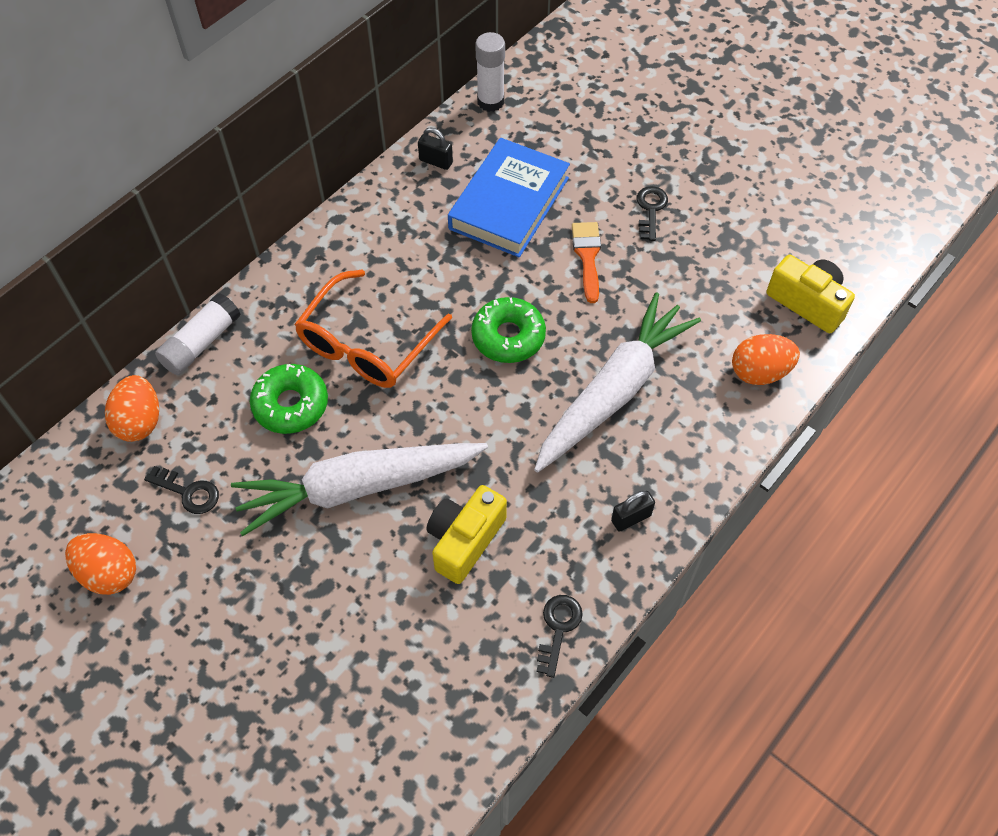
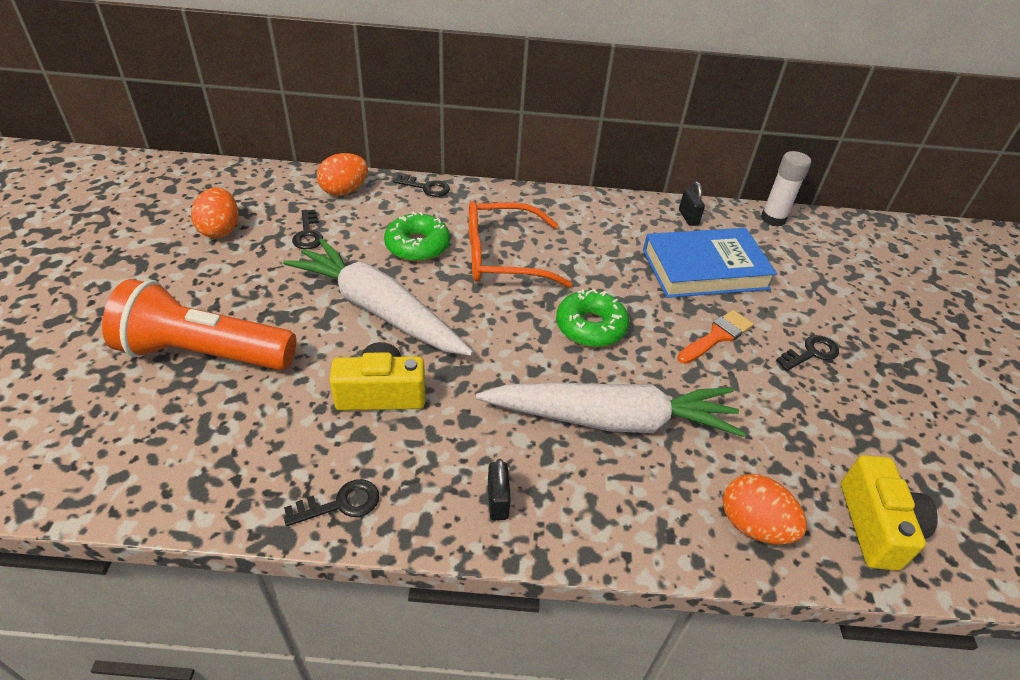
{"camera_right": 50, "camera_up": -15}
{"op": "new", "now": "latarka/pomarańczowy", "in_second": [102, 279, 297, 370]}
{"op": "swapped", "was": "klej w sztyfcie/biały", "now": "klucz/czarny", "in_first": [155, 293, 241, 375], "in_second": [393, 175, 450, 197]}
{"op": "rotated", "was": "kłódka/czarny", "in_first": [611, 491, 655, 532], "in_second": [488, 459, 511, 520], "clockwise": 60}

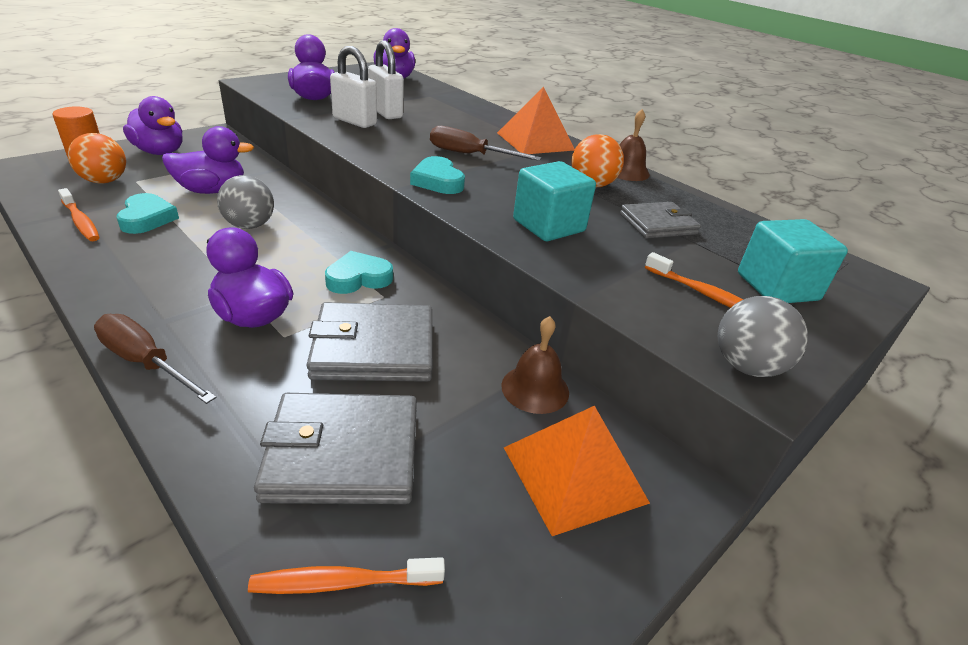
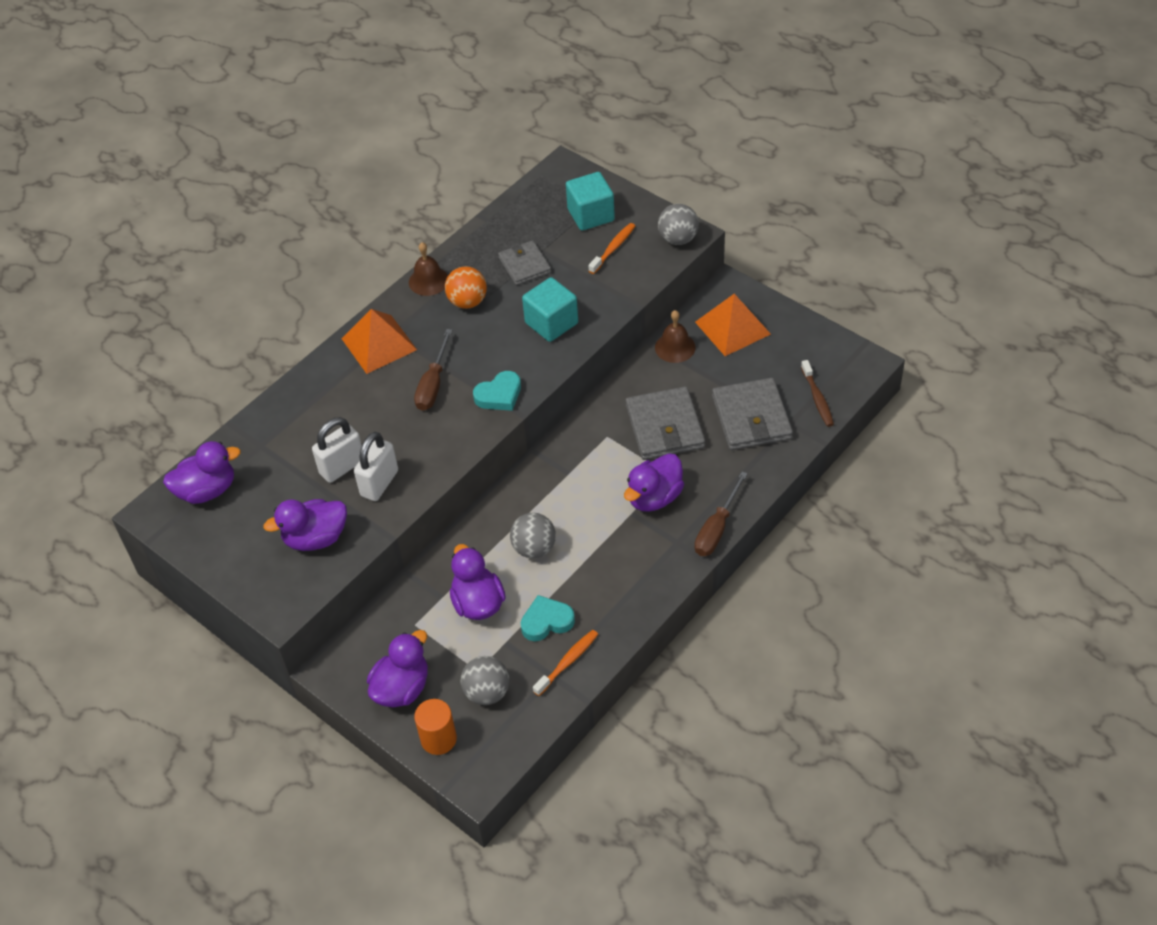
{"camera_right": -90, "camera_up": 15}
{"op": "gone", "was": "serce/turkusowy", "in_first": [325, 251, 393, 294]}
{"op": "repainted", "was": "piłka/pomarańczowy", "now": "piłka/szary", "in_first": [68, 133, 126, 184], "in_second": [461, 656, 509, 705]}
{"op": "repainted", "was": "szczoteczka do zębów/pomarańczowy", "now": "szczoteczka do zębów/brązowy", "in_first": [248, 557, 445, 594], "in_second": [801, 360, 834, 427]}

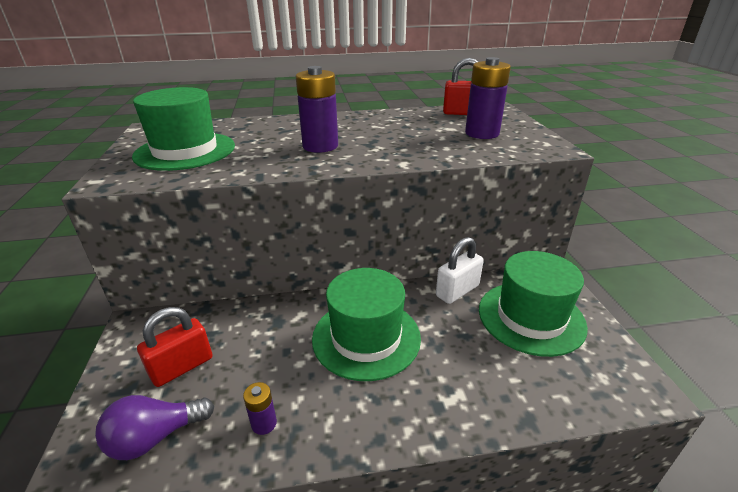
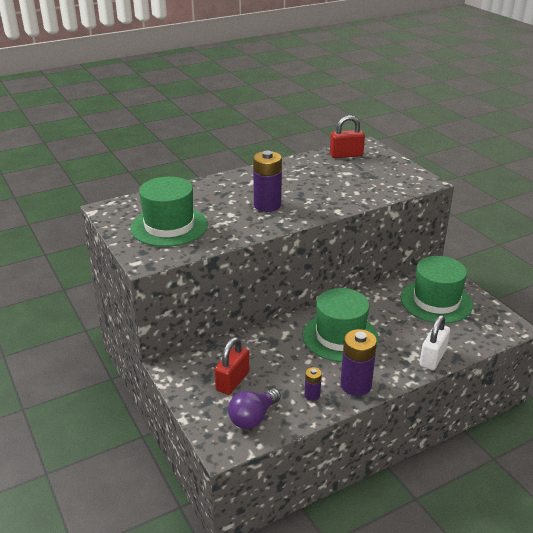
{"camera_right": -20, "camera_up": 0}
{"op": "shifted", "was": "kłódka/biały", "in_first": [436, 237, 484, 304], "in_second": [419, 315, 450, 370]}
{"op": "shifted", "was": "bateria/fioletowy", "in_first": [465, 57, 511, 139], "in_second": [341, 329, 377, 396]}

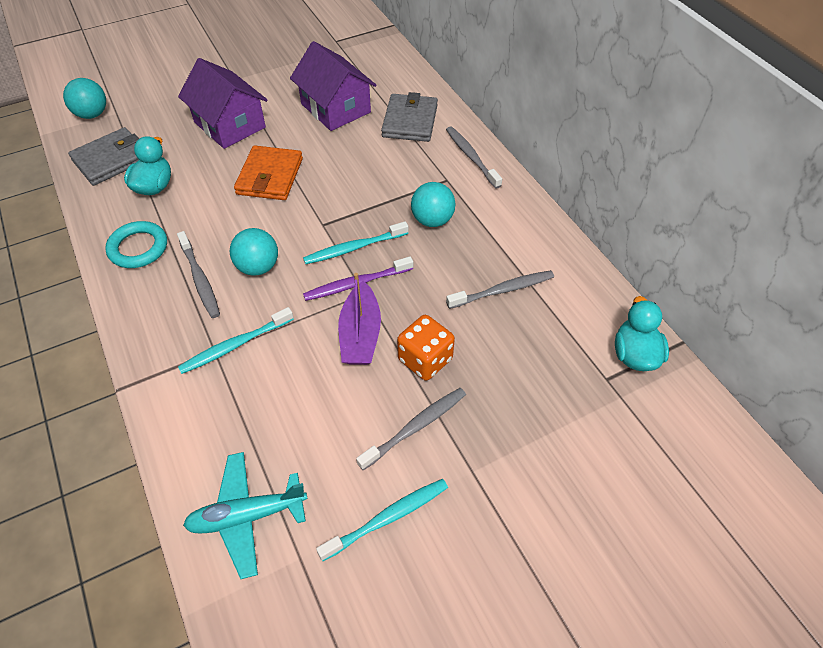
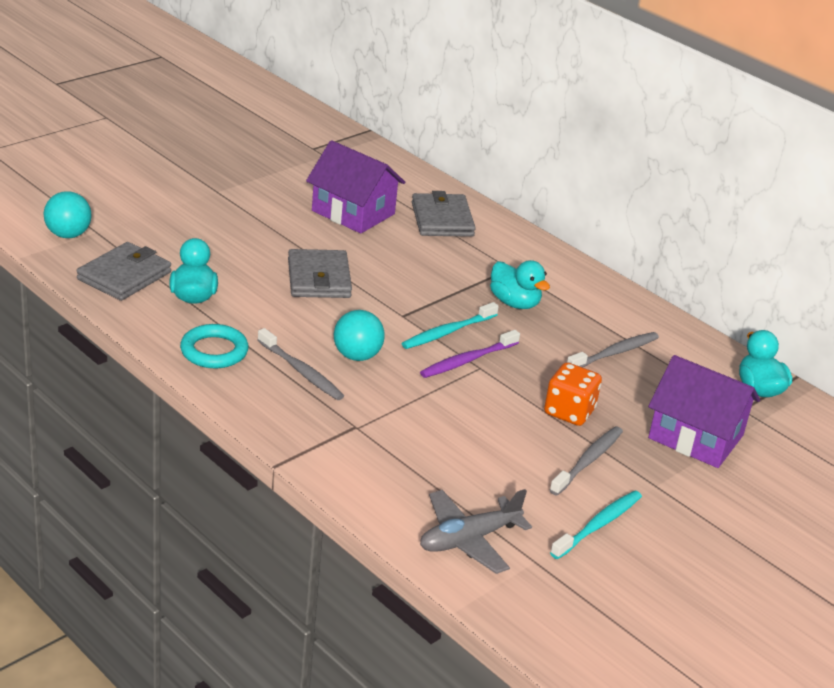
{"camera_right": -20, "camera_up": -20}
{"op": "gone", "was": "szczoteczka do zębów/turkusowy", "in_first": [178, 307, 294, 374]}
{"op": "gone", "was": "łódka/fioletowy", "in_first": [338, 273, 381, 365]}
{"op": "gone", "was": "szczoteczka do zębów/szary", "in_first": [446, 127, 502, 189]}
{"op": "shifted", "was": "domek/fioletowy", "in_first": [178, 58, 267, 149], "in_second": [648, 355, 760, 468]}
{"op": "swapped", "was": "piłka/turkusowy", "now": "kaczka/turkusowy", "in_first": [411, 182, 456, 227], "in_second": [490, 260, 550, 309]}
{"op": "repainted", "was": "samolot/turkusowy", "now": "samolot/szary", "in_first": [183, 452, 308, 579], "in_second": [420, 489, 532, 574]}
{"op": "repainted", "was": "portfel/pomarańczowy", "now": "portfel/szary", "in_first": [234, 145, 303, 200], "in_second": [288, 249, 352, 298]}

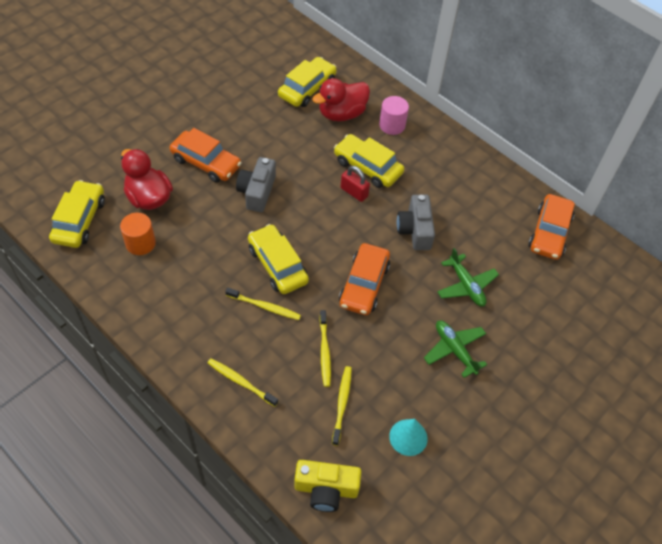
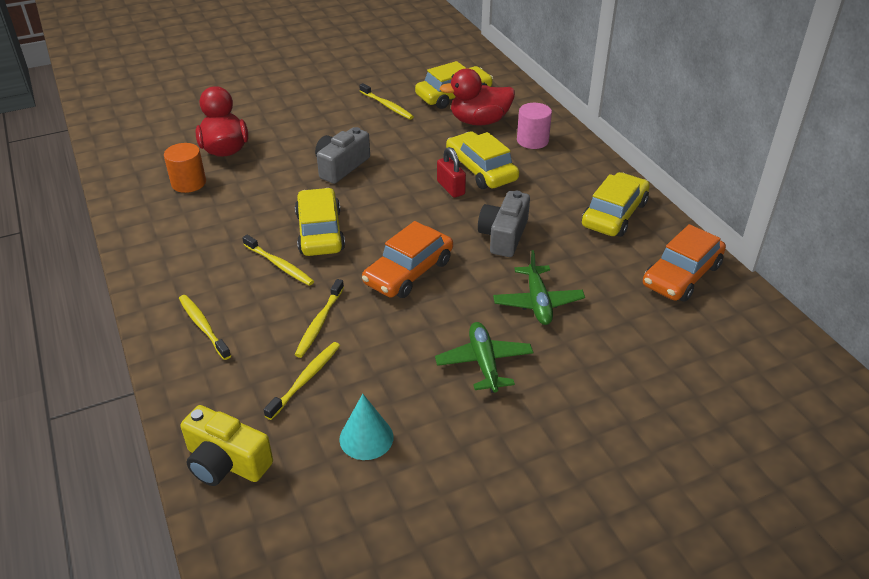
{"camera_right": 25, "camera_up": -15}
{"op": "gone", "was": "samochód/pomarańczowy", "in_first": [170, 128, 242, 183]}
{"op": "new", "now": "szczoteczka do zębów/żółty", "in_second": [359, 83, 414, 119]}
{"op": "shifted", "was": "samochód/żółty", "in_first": [49, 180, 105, 248], "in_second": [582, 172, 650, 237]}

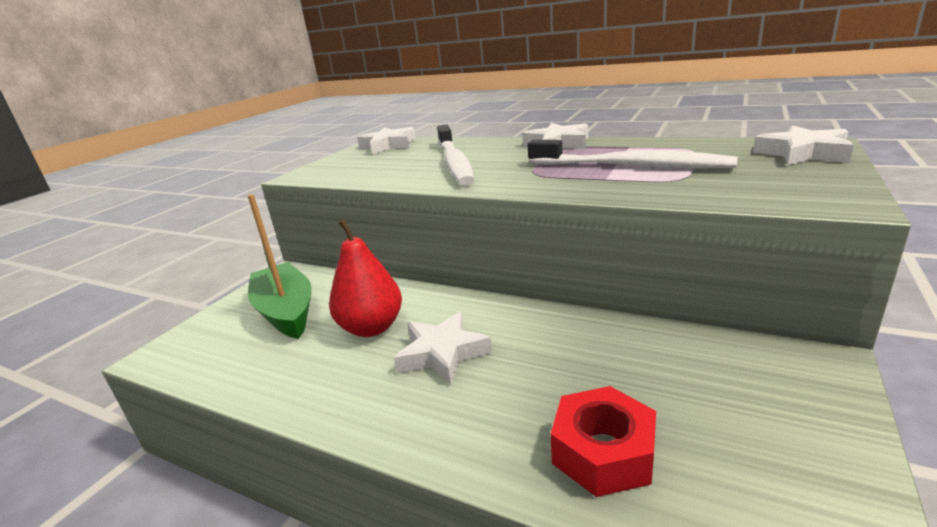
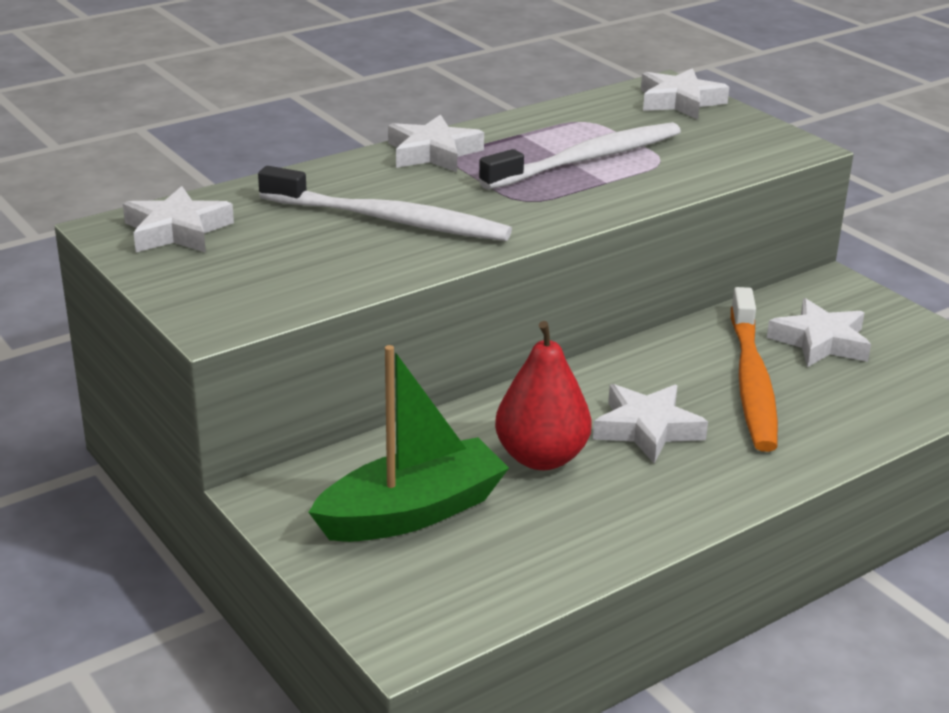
{"camera_right": -65, "camera_up": 5}
{"op": "gone", "was": "nakrętka/czerwony", "in_first": [551, 386, 656, 497]}
{"op": "new", "now": "szczoteczka do zębów/pomarańczowy", "in_second": [731, 287, 778, 452]}
{"op": "new", "now": "gwiazda/biały", "in_second": [767, 298, 871, 367]}
{"op": "rotated", "was": "łódka/zielony", "in_first": [248, 194, 312, 339], "in_second": [309, 345, 509, 542], "clockwise": 150}

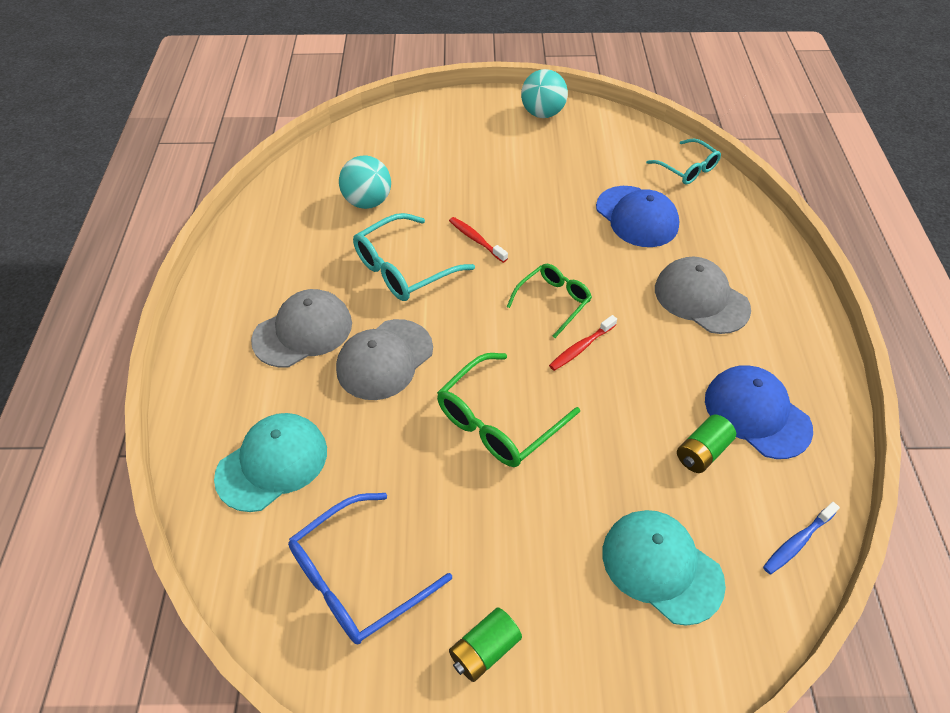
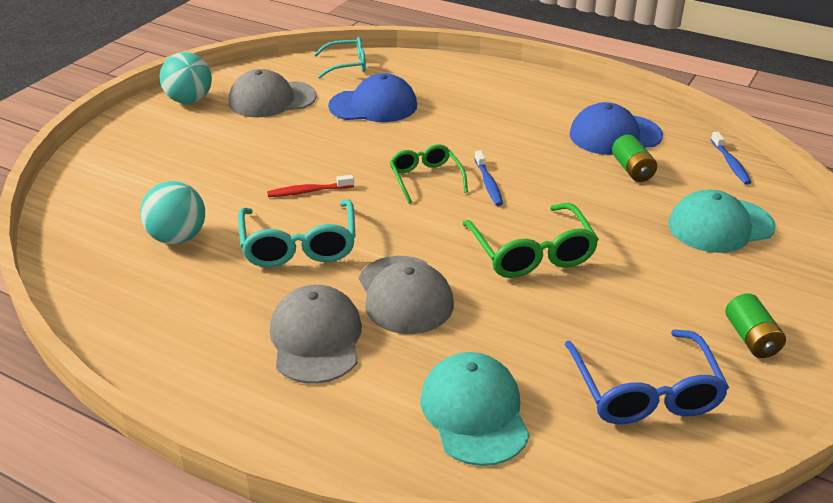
{"camera_right": -60, "camera_up": -15}
{"op": "shifted", "was": "czapka/szary", "in_first": [655, 257, 751, 334], "in_second": [229, 69, 317, 117]}
{"op": "repainted", "was": "szczoteczka do zębów/czerwony", "now": "szczoteczka do zębów/niebieski", "in_first": [549, 315, 617, 371], "in_second": [475, 150, 503, 206]}

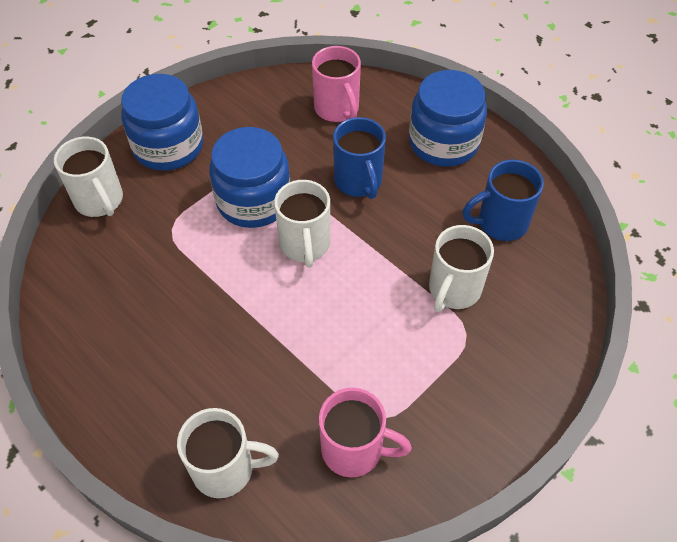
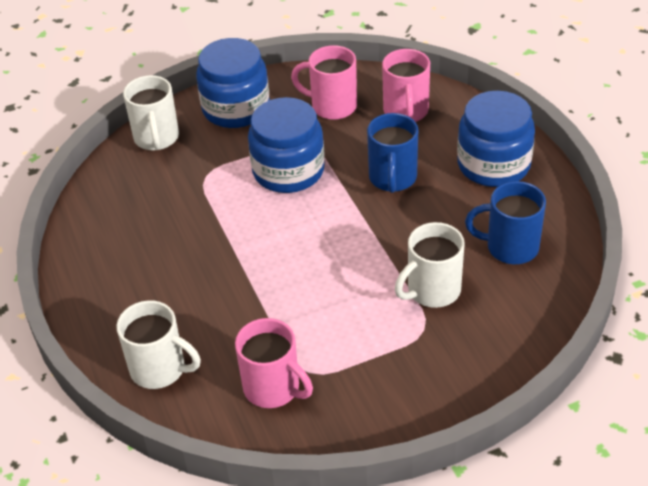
{"camera_right": 25, "camera_up": -10}
{"op": "gone", "was": "kubek/biały", "in_first": [274, 180, 330, 268]}
{"op": "new", "now": "kubek/różowy", "in_second": [291, 45, 357, 120]}

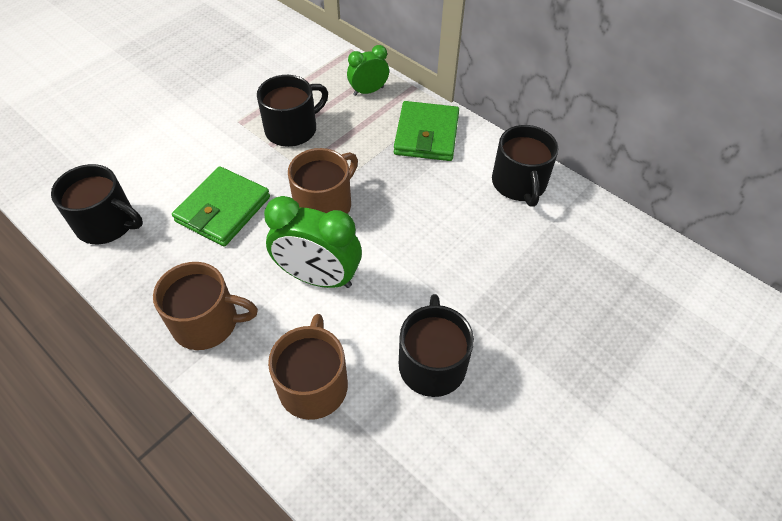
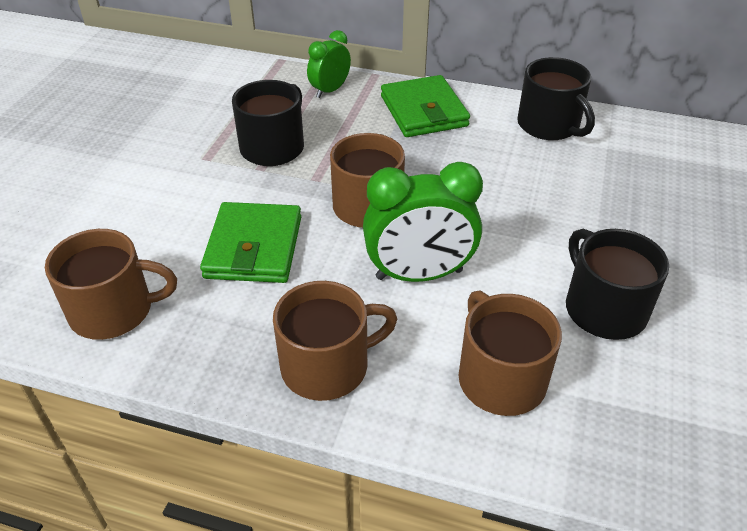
{"camera_right": -25, "camera_up": -10}
{"op": "repainted", "was": "kubek/czarny", "now": "kubek/brązowy", "in_first": [51, 164, 143, 244], "in_second": [45, 229, 177, 340]}

